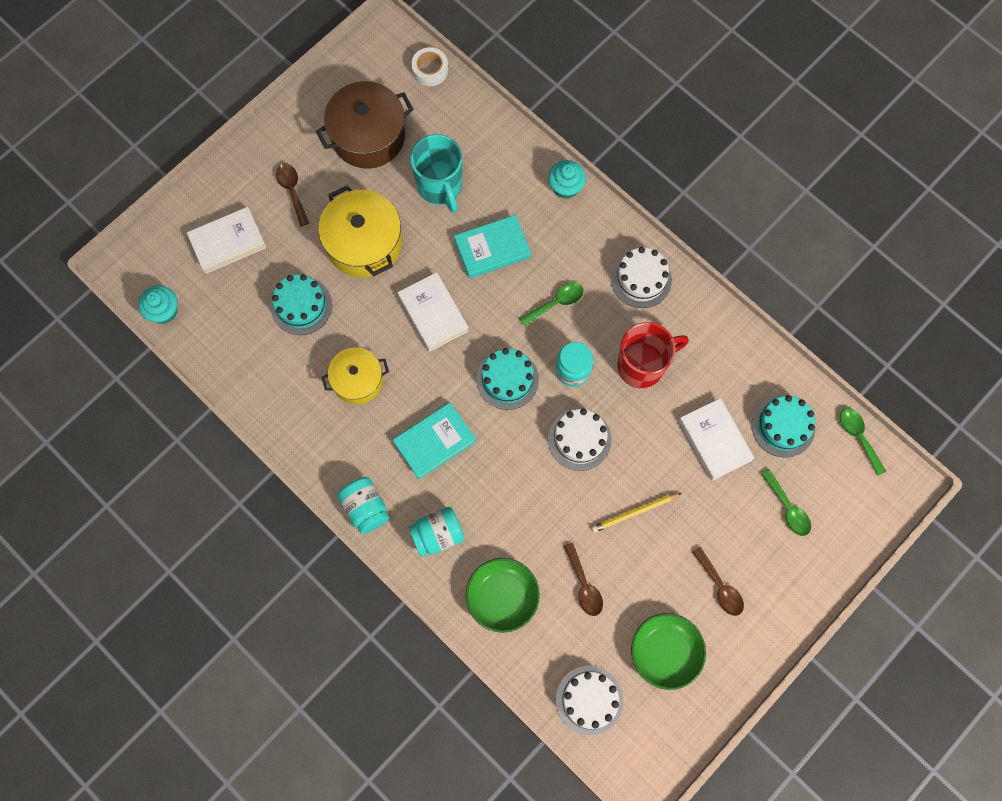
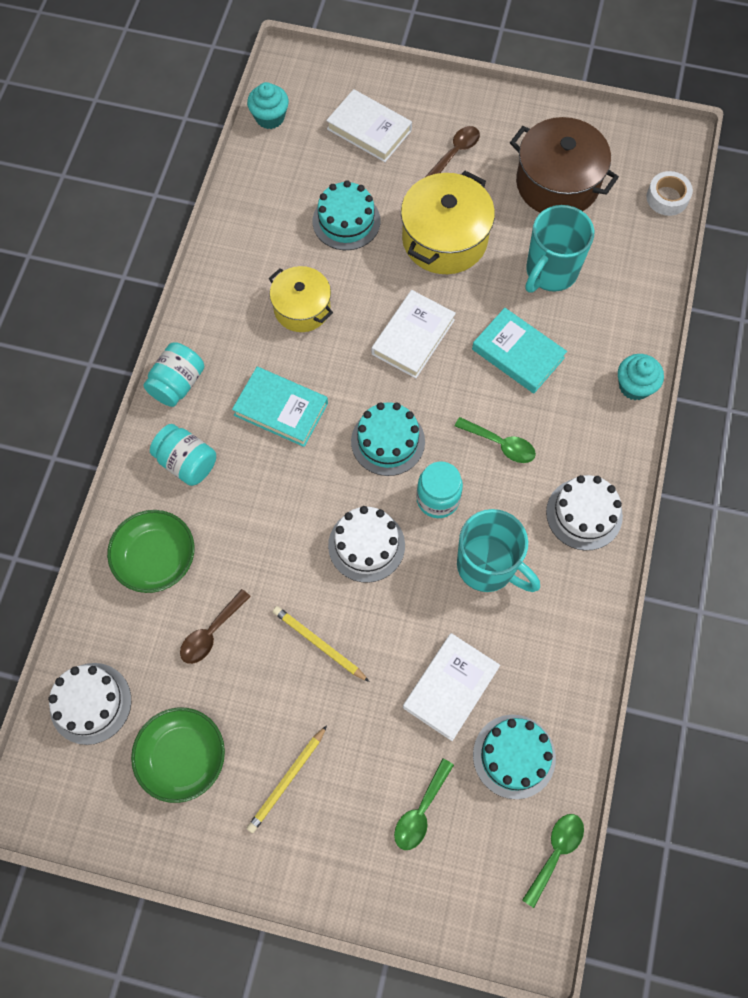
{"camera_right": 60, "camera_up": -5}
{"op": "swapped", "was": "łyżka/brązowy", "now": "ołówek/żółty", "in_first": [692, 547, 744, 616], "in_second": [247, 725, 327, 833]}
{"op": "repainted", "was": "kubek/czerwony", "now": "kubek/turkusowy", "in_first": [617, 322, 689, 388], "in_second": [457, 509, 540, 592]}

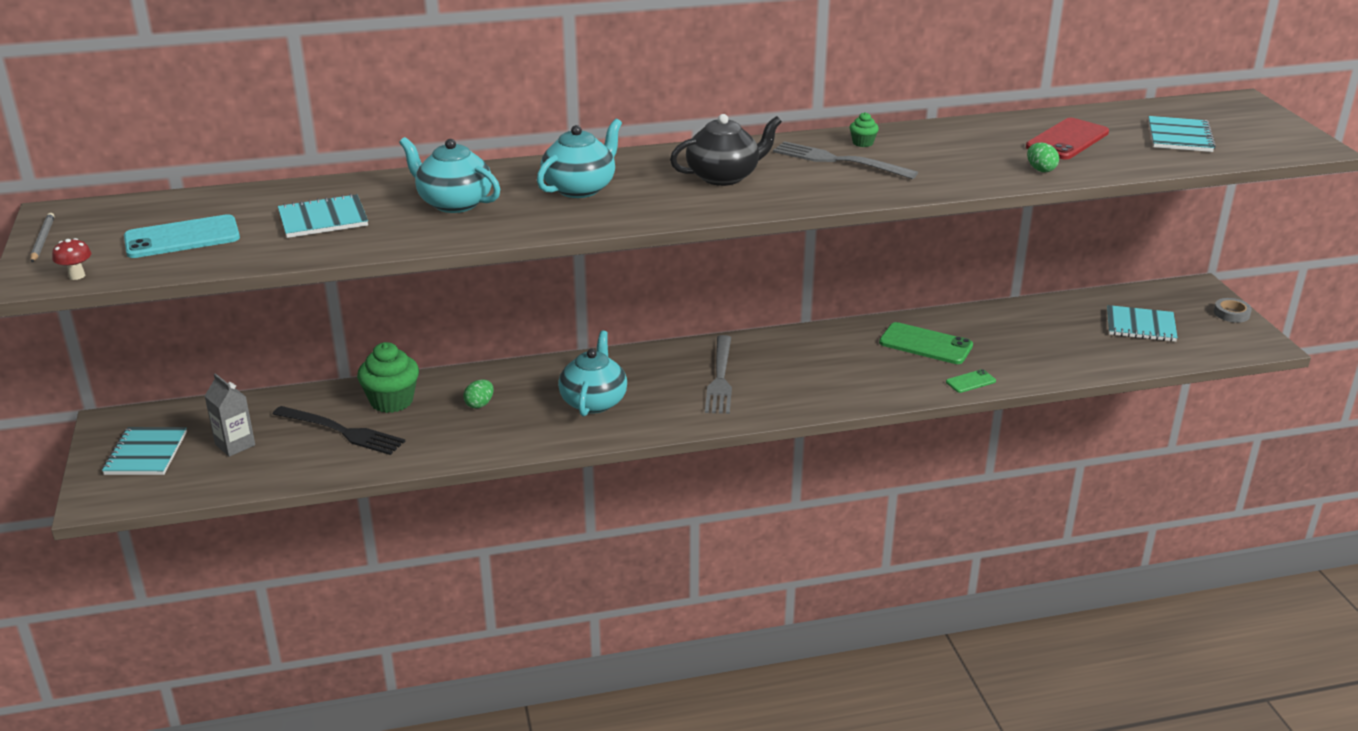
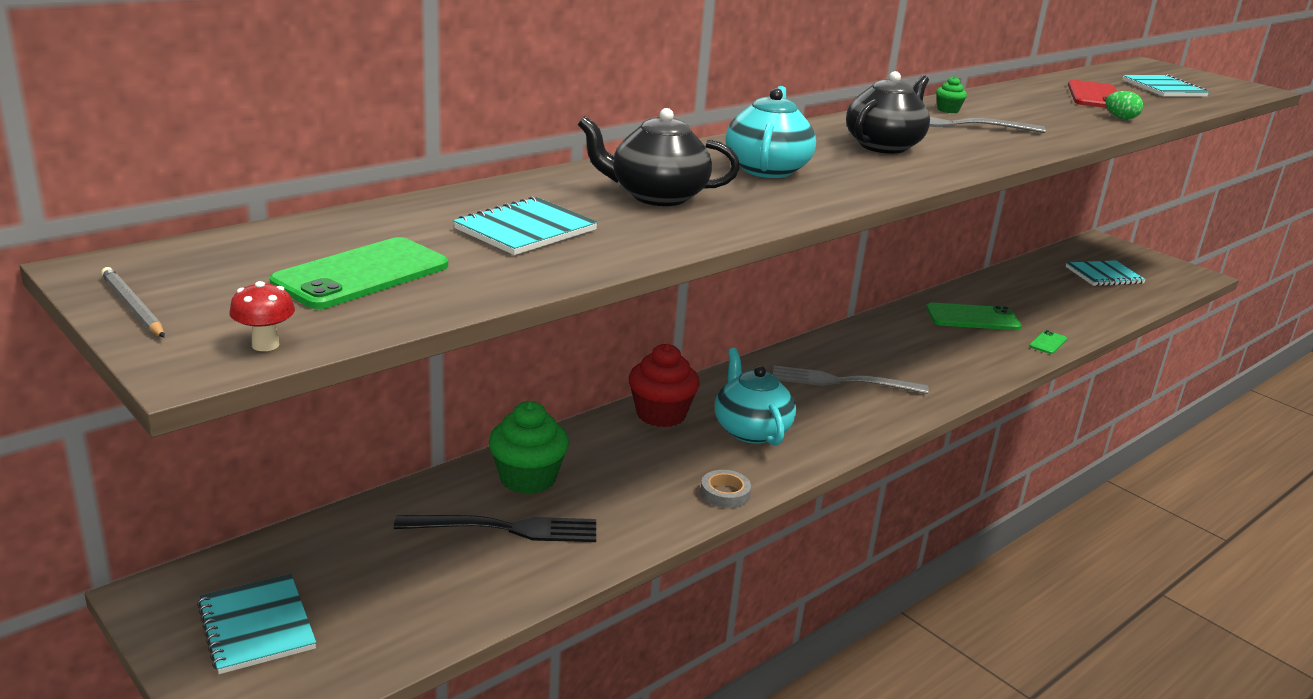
{"camera_right": -30, "camera_up": -5}
{"op": "gone", "was": "karton mleka/szary", "in_first": [205, 373, 255, 457]}
{"op": "gone", "was": "jajko/zielony", "in_first": [463, 380, 494, 408]}
{"op": "new", "now": "muffinka/czerwony", "in_second": [629, 344, 700, 427]}
{"op": "shifted", "was": "taśma klejąca/szary", "in_first": [1214, 298, 1252, 323], "in_second": [700, 470, 751, 508]}
{"op": "repainted", "was": "telefon/turkusowy", "now": "telefon/zielony", "in_first": [124, 214, 240, 258], "in_second": [270, 237, 448, 309]}
{"op": "repainted", "was": "imbryk/turkusowy", "now": "imbryk/czarny", "in_first": [399, 137, 500, 213], "in_second": [578, 108, 740, 206]}
{"op": "rotated", "was": "widelec/szary", "in_first": [705, 335, 732, 414], "in_second": [773, 365, 929, 394], "clockwise": 120}

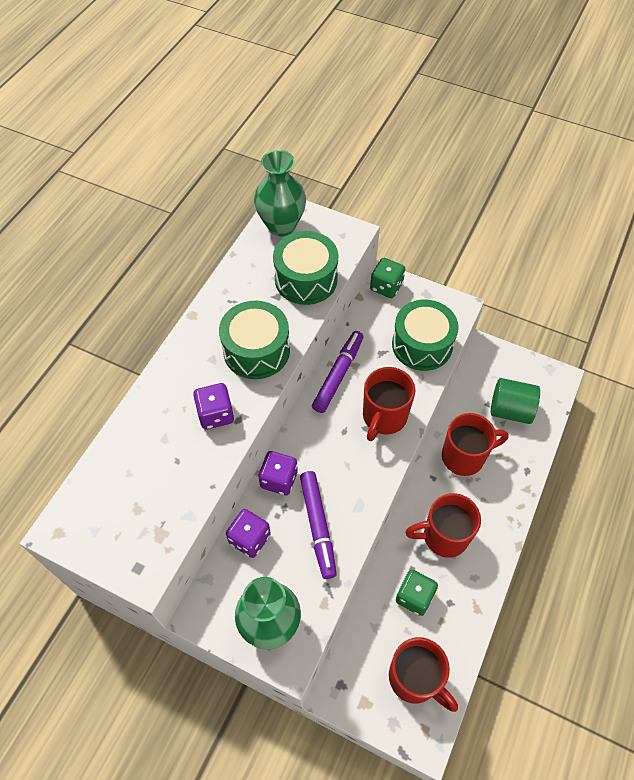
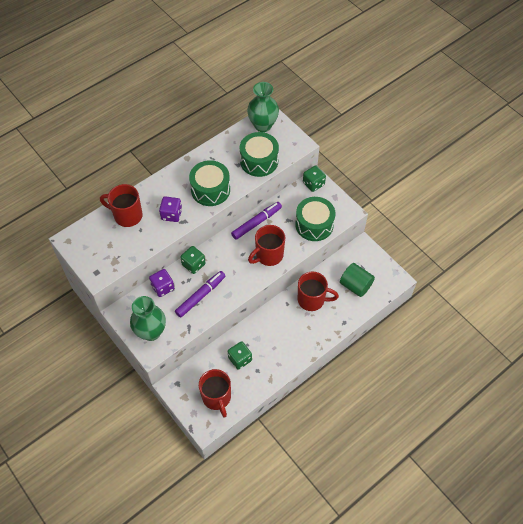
{"camera_right": 25, "camera_up": 0}
{"op": "shifted", "was": "kubek/czerwony", "in_first": [405, 493, 481, 558], "in_second": [100, 184, 143, 227]}
{"op": "repainted", "was": "kostka do gry/fioletowy", "now": "kostka do gry/zielony", "in_first": [258, 451, 298, 495], "in_second": [180, 246, 206, 274]}
{"op": "rotated", "was": "flamaster/fioletowy", "in_first": [300, 471, 337, 579], "in_second": [175, 271, 225, 318], "clockwise": -150}

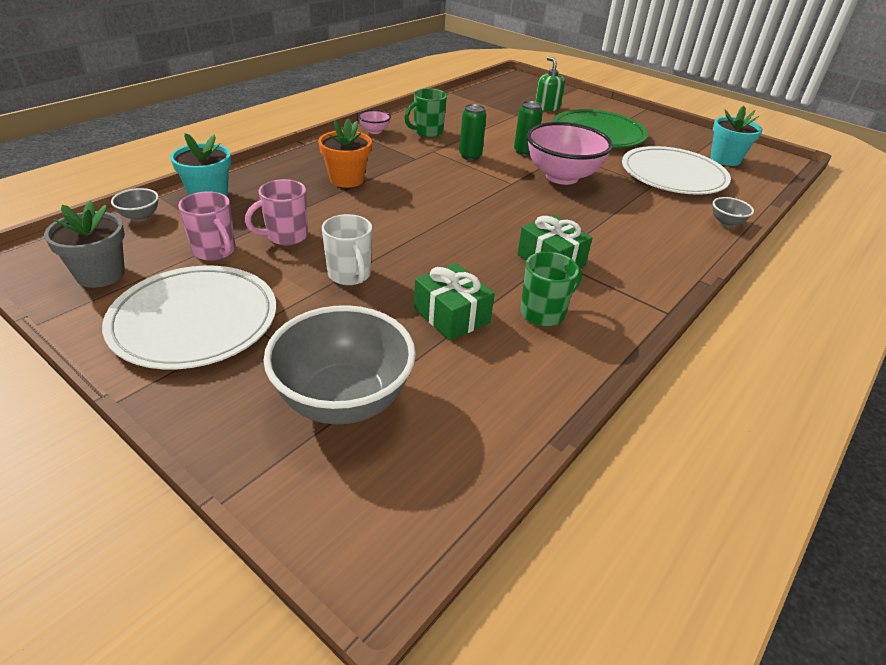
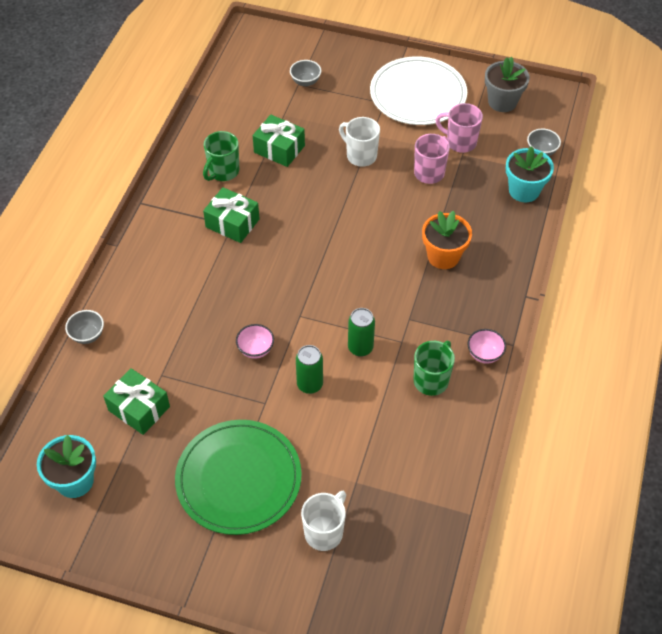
{"camera_right": 160, "camera_up": 15}
{"op": "swapped", "was": "dozownik mydła/zielony", "now": "kubek/biały", "in_first": [535, 57, 565, 111], "in_second": [301, 491, 346, 551]}
{"op": "swapped", "was": "talerz/biały", "now": "prezent/zielony", "in_first": [622, 146, 731, 195], "in_second": [103, 368, 170, 435]}
{"op": "scaled", "was": "miska/szary", "in_first": [263, 305, 416, 424], "in_second": [290, 60, 321, 86], "ratio": 0.43}
{"op": "scaled", "was": "miska/różowy", "in_first": [527, 122, 613, 185], "in_second": [236, 324, 274, 359], "ratio": 0.43}

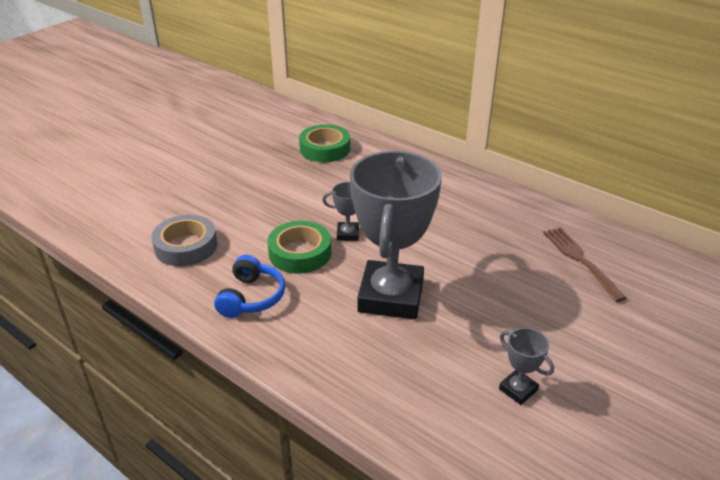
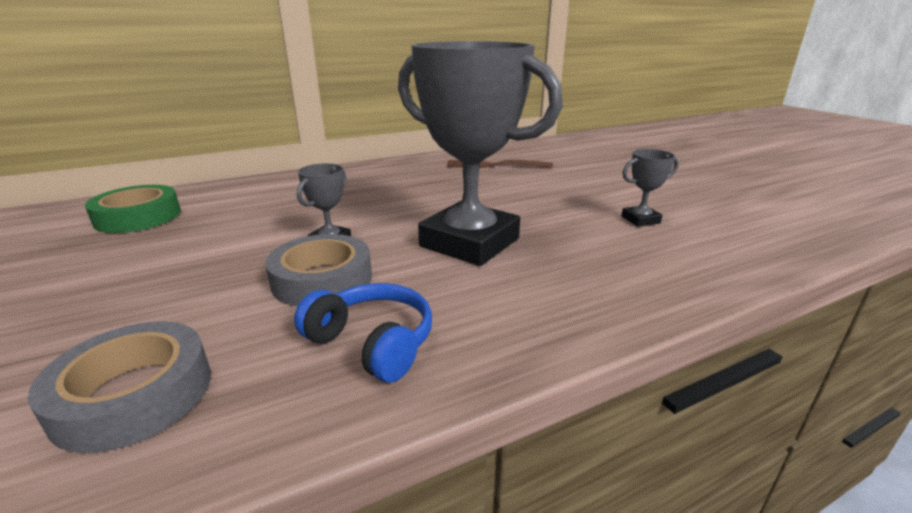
{"camera_right": -65, "camera_up": -10}
{"op": "repainted", "was": "taśma klejąca/zielony", "now": "taśma klejąca/szary", "in_first": [267, 221, 331, 274], "in_second": [265, 234, 372, 306]}

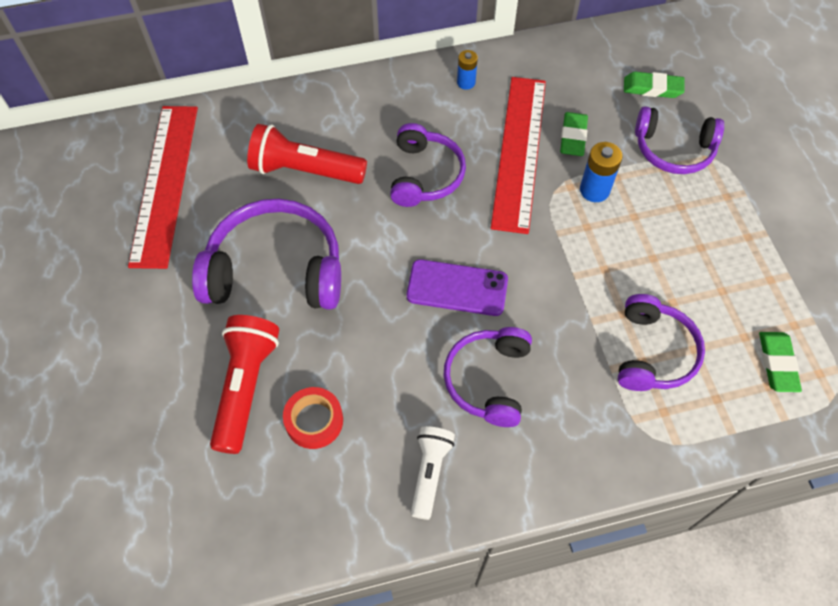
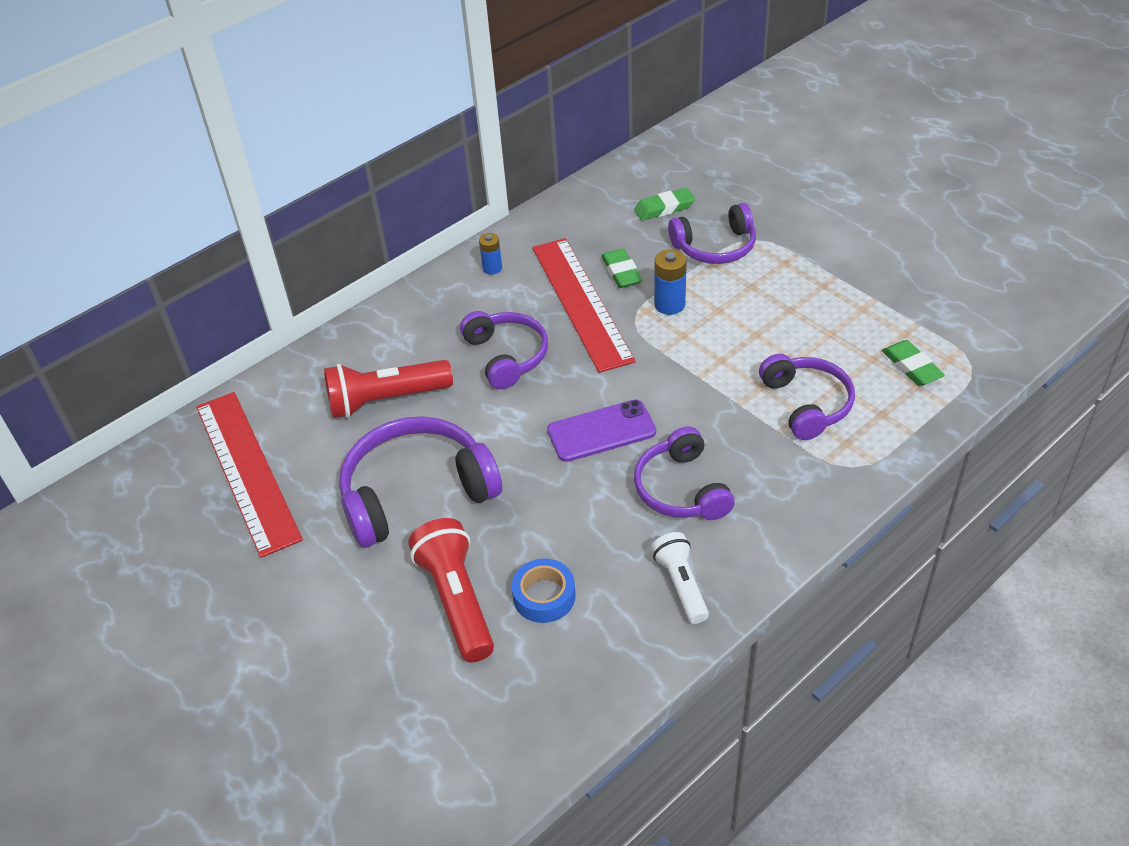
{"camera_right": -25, "camera_up": -15}
{"op": "repainted", "was": "taśma klejąca/czerwony", "now": "taśma klejąca/niebieski", "in_first": [283, 387, 343, 449], "in_second": [512, 558, 576, 623]}

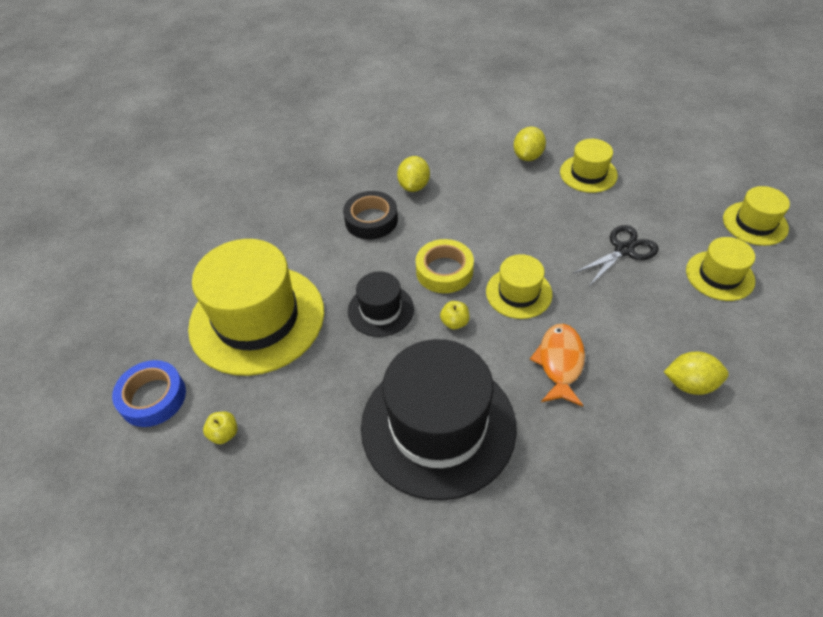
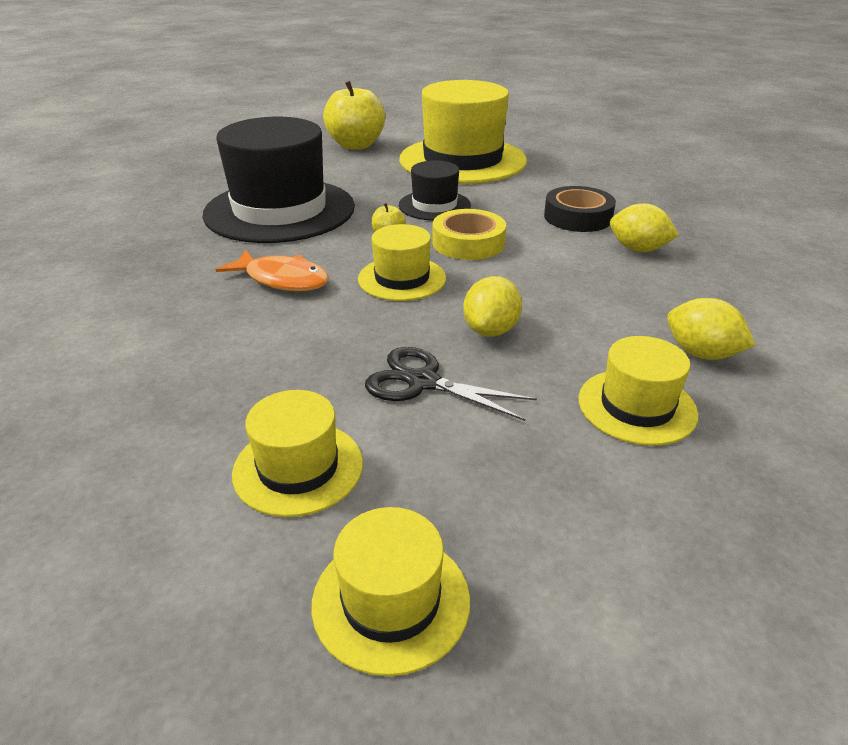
{"camera_right": 105, "camera_up": -15}
{"op": "gone", "was": "taśma klejąca/niebieski", "in_first": [112, 360, 186, 427]}
{"op": "shifted", "was": "cytryna/żółty", "in_first": [664, 351, 729, 395], "in_second": [463, 276, 522, 337]}
{"op": "rotated", "was": "nożyczki/czarny", "in_first": [573, 225, 659, 286], "in_second": [365, 347, 537, 421], "clockwise": 135}
{"op": "scaled", "was": "jabłko/żółty", "in_first": [203, 412, 237, 444], "in_second": [323, 81, 385, 150], "ratio": 2.37}

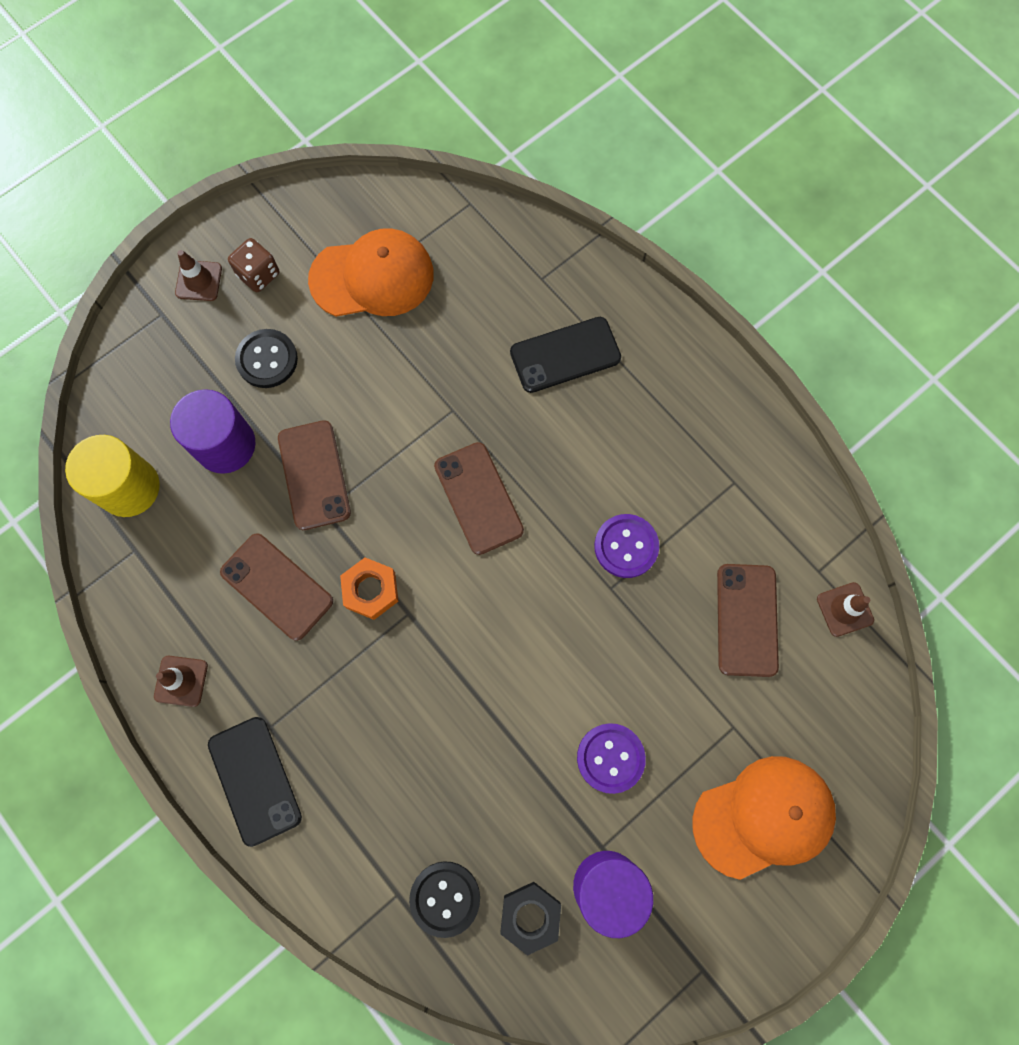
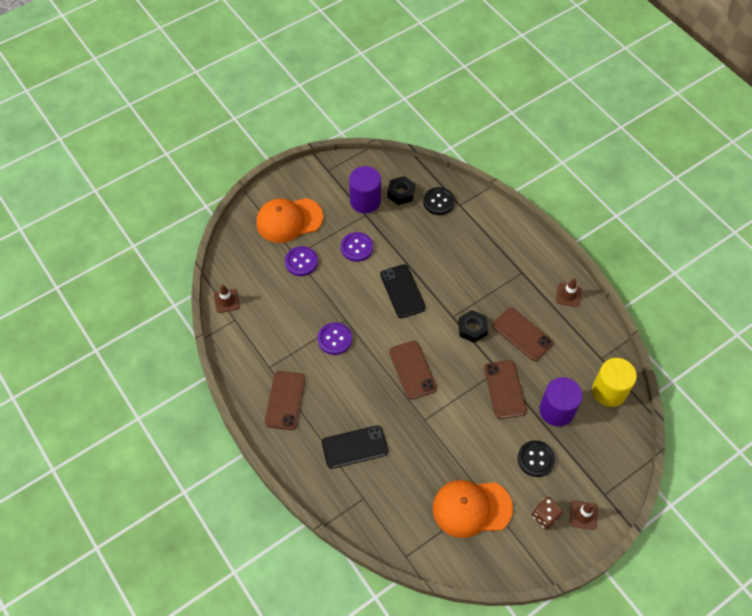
{"camera_right": -175, "camera_up": -15}
{"op": "new", "now": "guzik/fioletowy", "in_second": [285, 246, 318, 276]}
{"op": "shifted", "was": "telefon/czarny", "in_first": [208, 717, 302, 847], "in_second": [380, 264, 426, 318]}
{"op": "shifted", "was": "telefon/brązowy", "in_first": [717, 564, 779, 677], "in_second": [265, 371, 305, 430]}
{"op": "repainted", "was": "nakrętka/pomarańczowy", "now": "nakrętka/czarny", "in_first": [340, 557, 398, 620], "in_second": [458, 310, 488, 343]}

